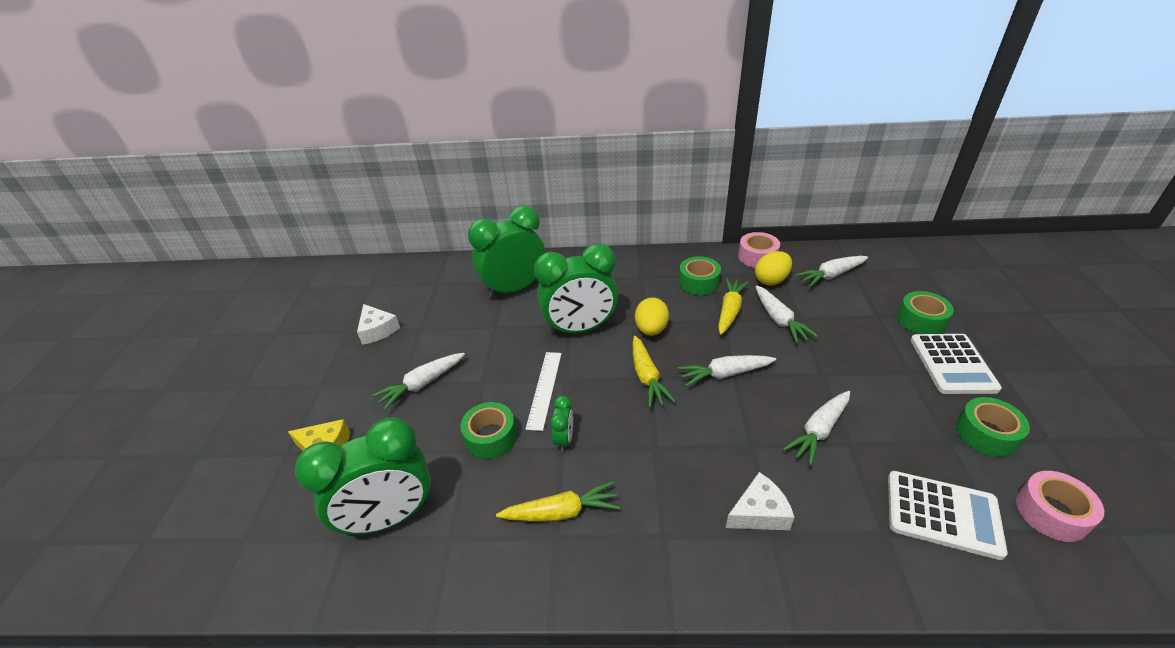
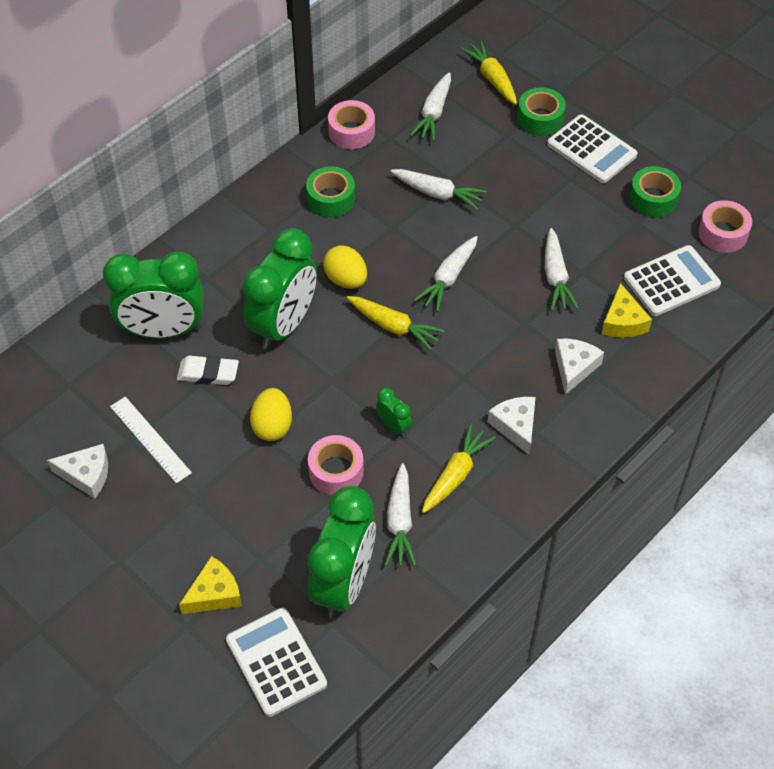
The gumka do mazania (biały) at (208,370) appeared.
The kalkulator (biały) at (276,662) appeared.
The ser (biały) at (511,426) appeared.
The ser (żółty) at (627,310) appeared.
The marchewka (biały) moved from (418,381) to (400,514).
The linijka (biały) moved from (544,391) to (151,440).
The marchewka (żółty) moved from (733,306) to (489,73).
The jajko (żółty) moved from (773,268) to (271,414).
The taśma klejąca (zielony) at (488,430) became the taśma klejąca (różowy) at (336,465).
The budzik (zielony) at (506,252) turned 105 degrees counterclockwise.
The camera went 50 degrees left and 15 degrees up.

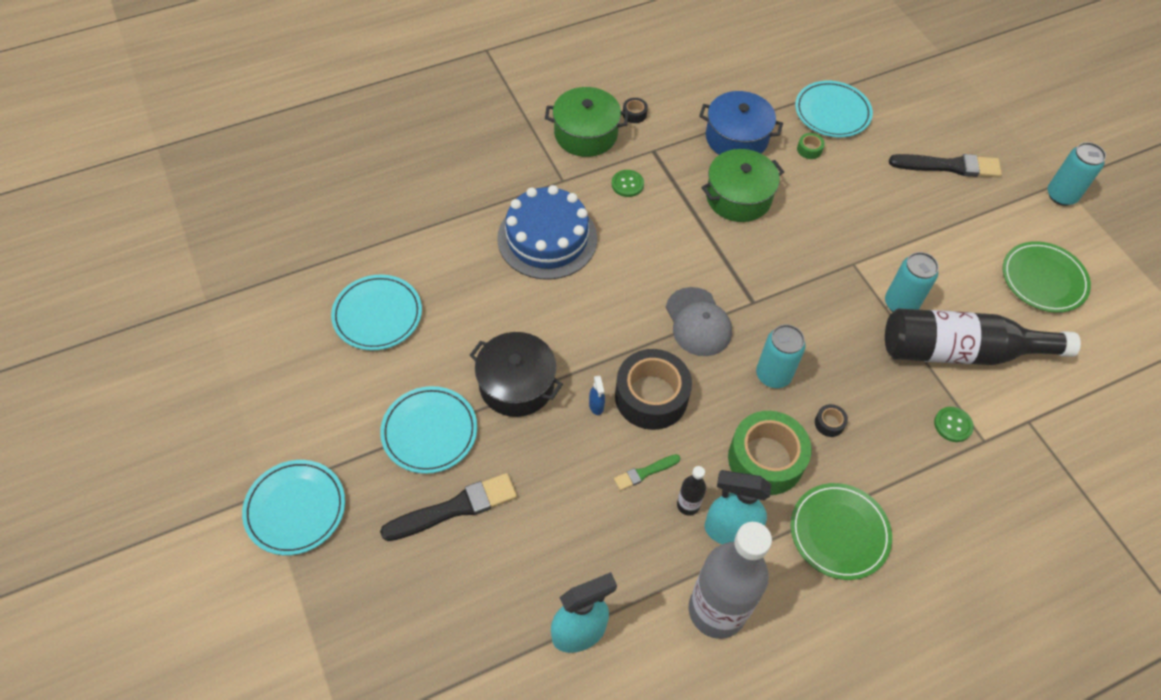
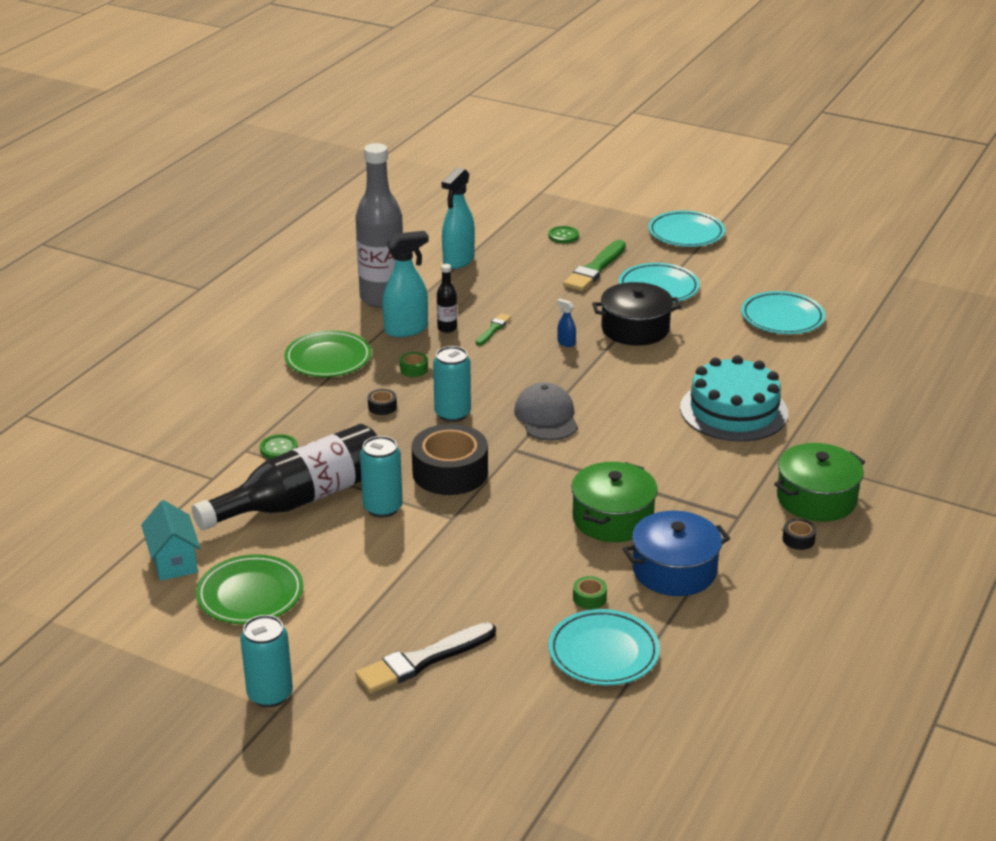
The domek (turkusowy) at (170,540) appeared.
The guzik (zielony) moved from (628,183) to (563,234).
The taśma klejąca (czarny) moved from (653,389) to (449,459).
The pędzel (czarny) at (448,507) became the pędzel (zielony) at (594,265).
The tort (niebieski) at (547,232) became the tort (turkusowy) at (734,398).
The czapka (szary) at (699,321) turned 45 degrees clockwise.
The taśma klejąca (zielony) at (770,453) changed to 0.40 times the size.
The camera went 145 degrees right and 25 degrees down.

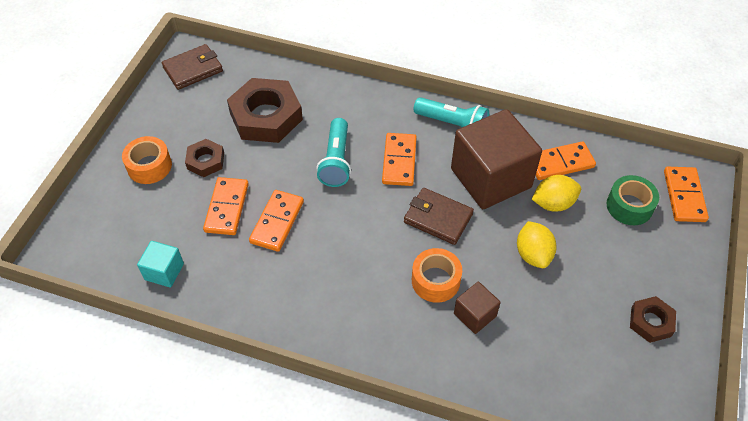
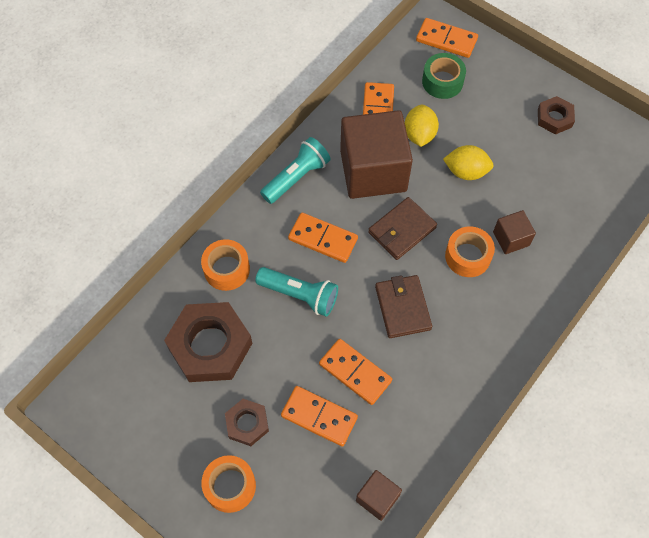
The taśma klejąca (pomarańczowy) at (225,265) appeared.
The portfel (brązowy) moved from (192,67) to (403,306).
The sześcian (turkusowy) at (160,264) became the sześcian (brązowy) at (379,495).
The camera went 70 degrees left and 10 degrees up.

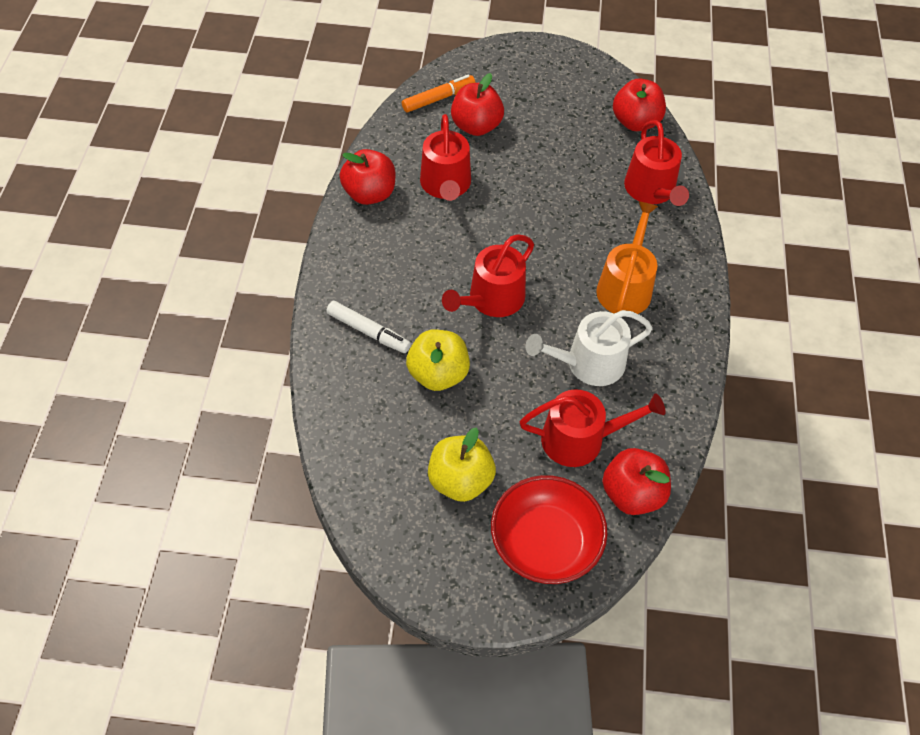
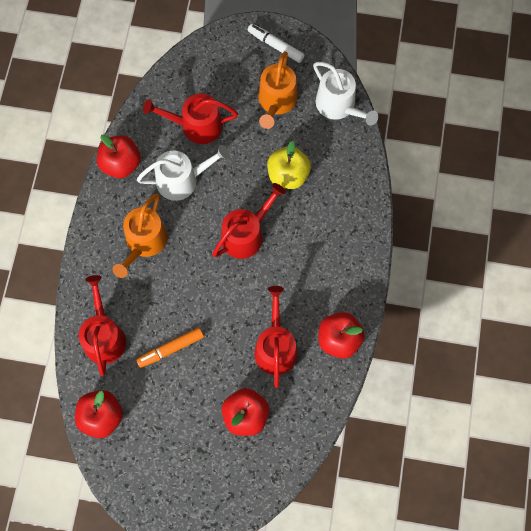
The miska (czerwony) at (549,529) disappeared.
The konewka (biały) at (345,94) appeared.
The flamaster (biały) moved from (368,327) to (276,43).
The flamaster (pomarańczowy) moved from (438,94) to (170,348).
The jabłko (czerwony) moved from (636,481) to (119,156).
The jabłko (żółty) at (462,464) was replaced by the konewka (pomarańczowy) at (278,90).
The camera went 175 degrees left and 15 degrees up.

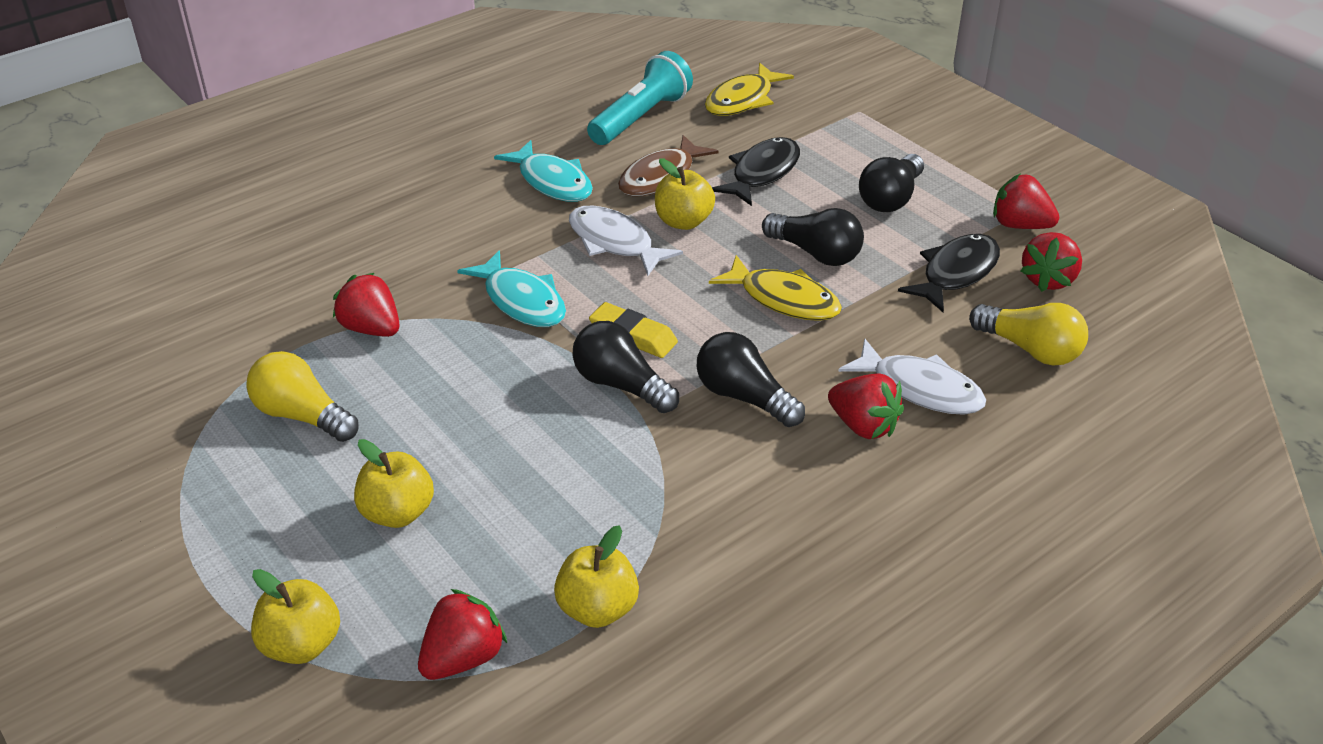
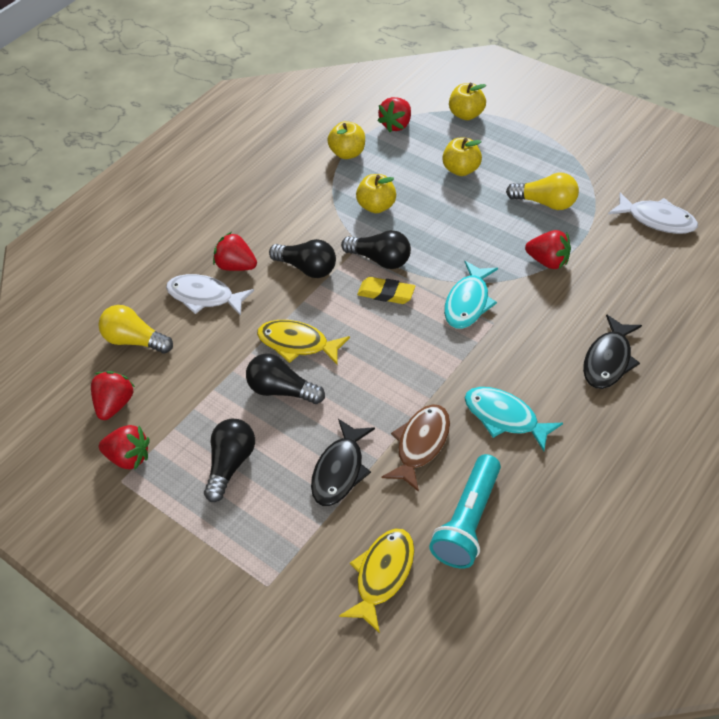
The ryba (biały) moved from (626,241) to (653,213).
The jabłko (żółty) moved from (685,194) to (376,193).
The ryba (czarny) moved from (949,273) to (612,351).
The ryba (turkusowy) at (511,288) turned 105 degrees counterclockwise.
The camera went 170 degrees right and 10 degrees up.

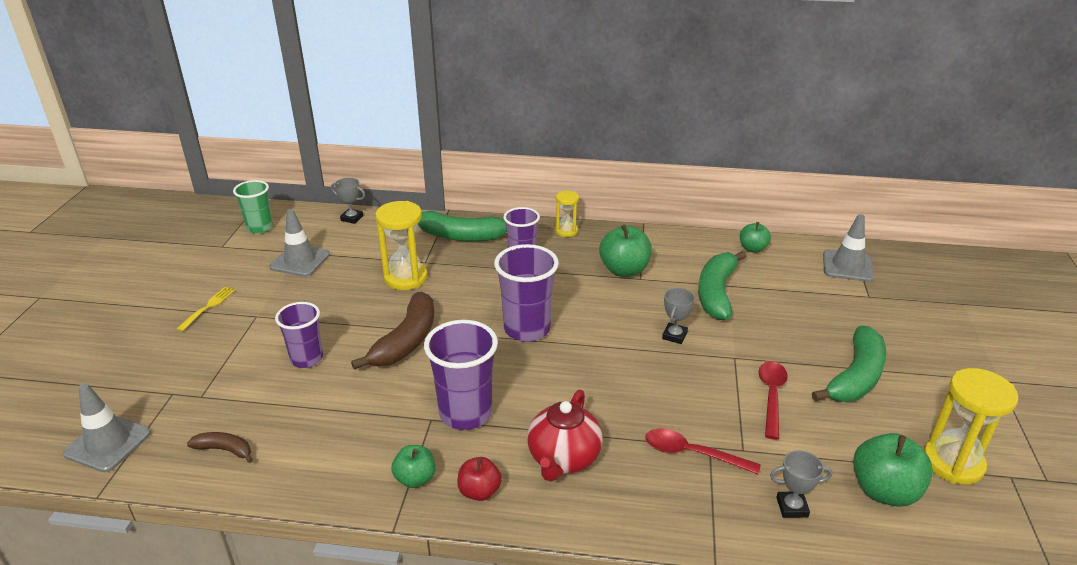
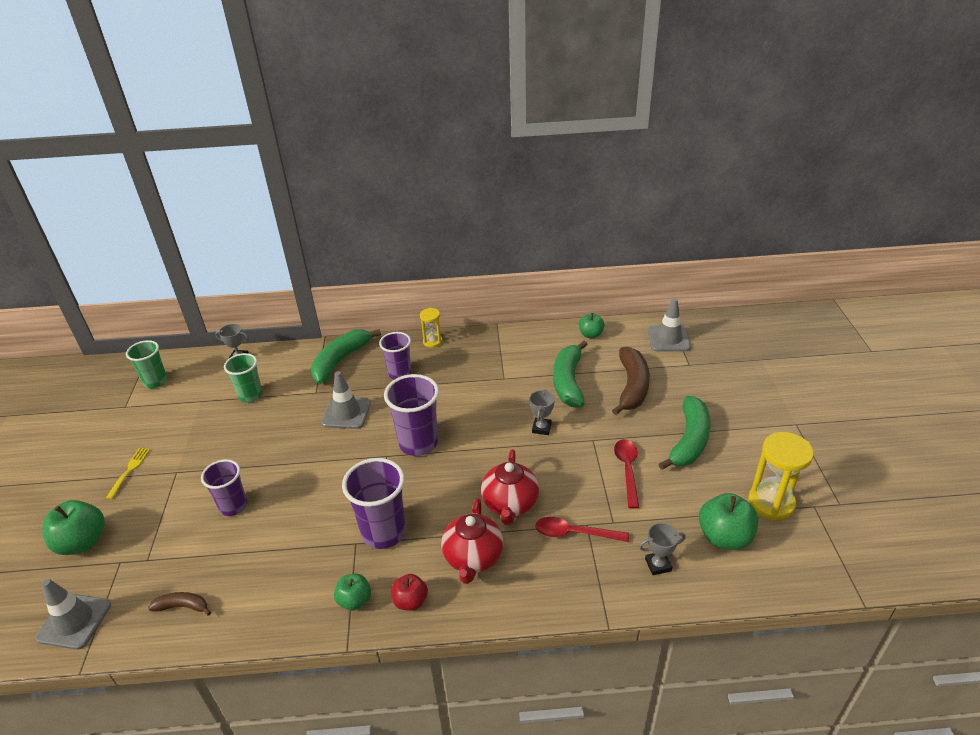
The klepsydra (żółty) at (401,245) disappeared.
The szklanka (zielony) at (243,378) appeared.
The imbryk (czerwony) at (510,487) appeared.
The pachołek (szary) moved from (299,243) to (346,400).
The banan (brązowy) moved from (392,331) to (631,381).
The jabłko (zielony) moved from (625,250) to (73,527).
The banan (zielony) at (462,226) turned 120 degrees clockwise.
The camera went 10 degrees left and 5 degrees up.

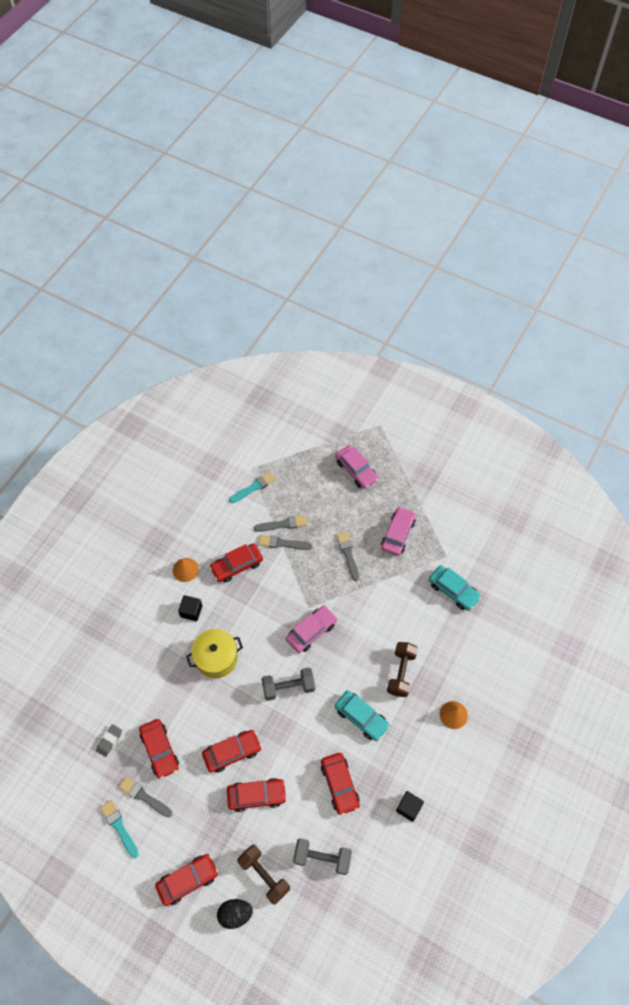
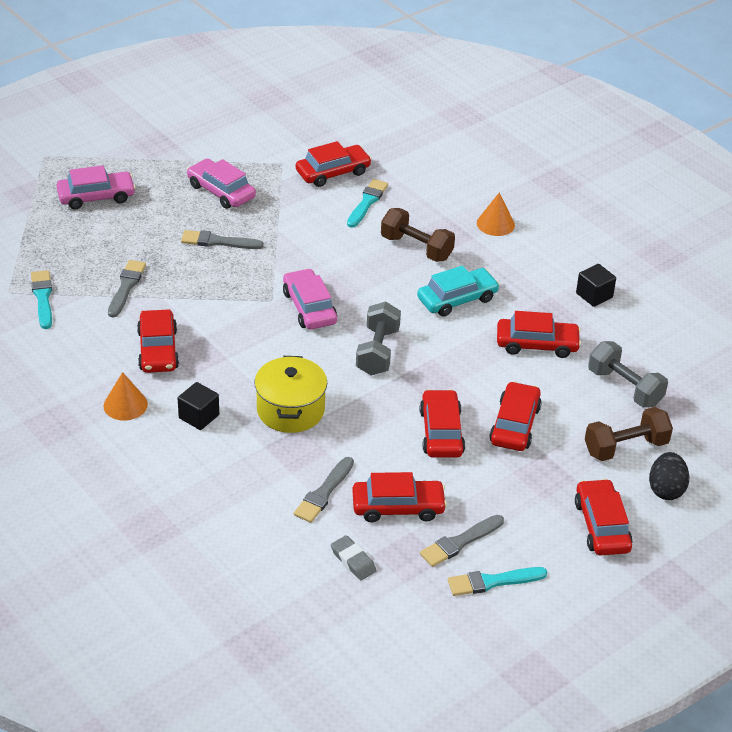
The pędzel (turkusowy) at (367,203) appeared.
The pędzel (szary) moved from (285,542) to (324,490).
The samochód (turkusowy) at (455,588) became the samochód (czerwony) at (334,164).
The hantel (szary) at (322,856) turned 75 degrees counterclockwise.
The camera went 70 degrees left and 20 degrees down.

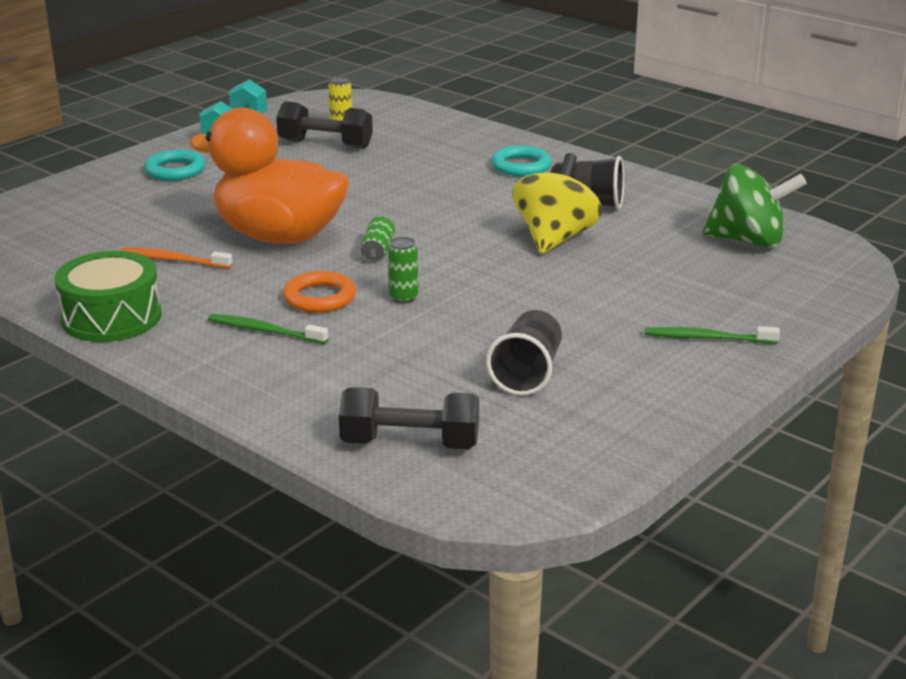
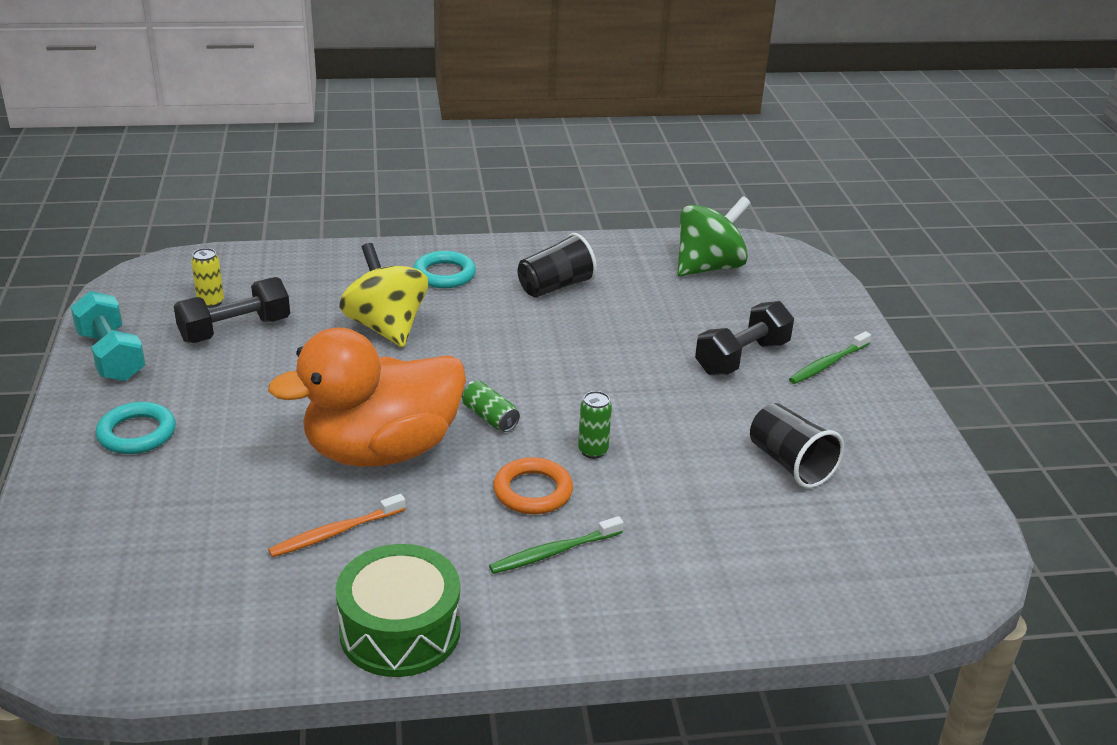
The hantel (czarny) moved from (409,418) to (744,338).
The bączek (żółty) moved from (557,203) to (383,295).
The camera went 50 degrees left and 5 degrees up.

